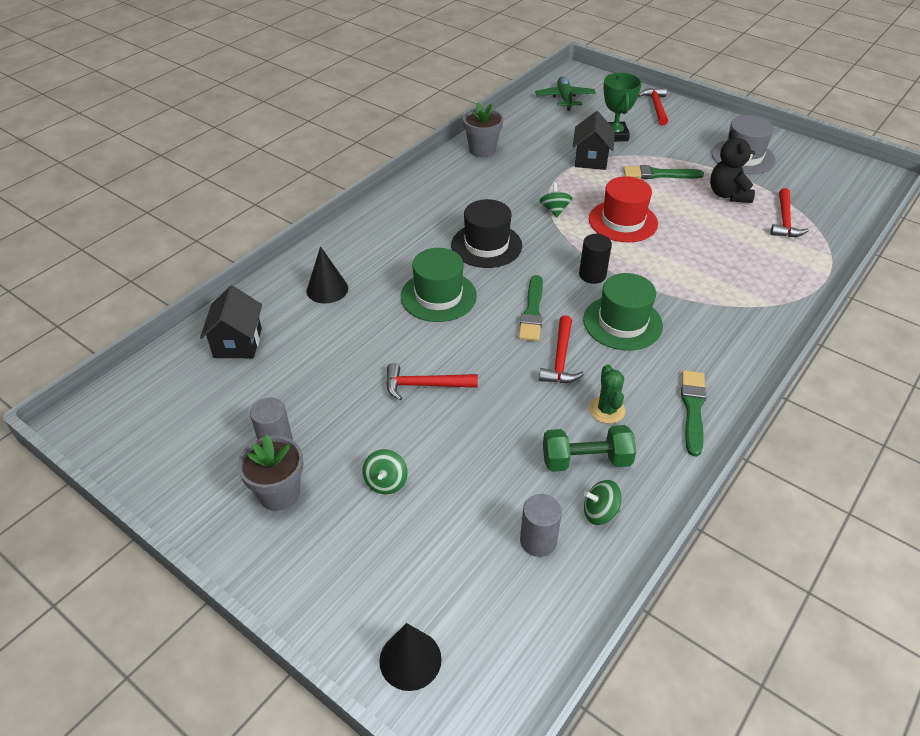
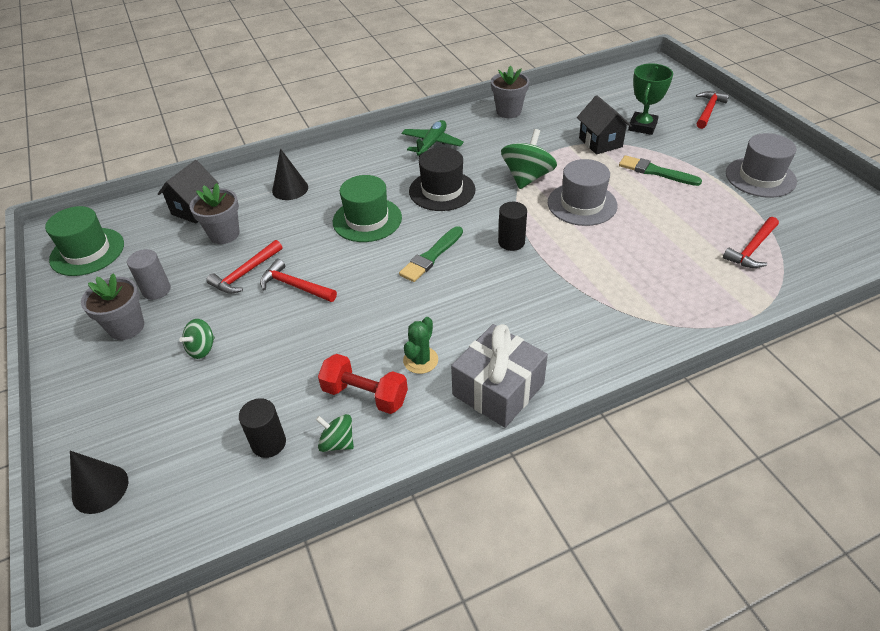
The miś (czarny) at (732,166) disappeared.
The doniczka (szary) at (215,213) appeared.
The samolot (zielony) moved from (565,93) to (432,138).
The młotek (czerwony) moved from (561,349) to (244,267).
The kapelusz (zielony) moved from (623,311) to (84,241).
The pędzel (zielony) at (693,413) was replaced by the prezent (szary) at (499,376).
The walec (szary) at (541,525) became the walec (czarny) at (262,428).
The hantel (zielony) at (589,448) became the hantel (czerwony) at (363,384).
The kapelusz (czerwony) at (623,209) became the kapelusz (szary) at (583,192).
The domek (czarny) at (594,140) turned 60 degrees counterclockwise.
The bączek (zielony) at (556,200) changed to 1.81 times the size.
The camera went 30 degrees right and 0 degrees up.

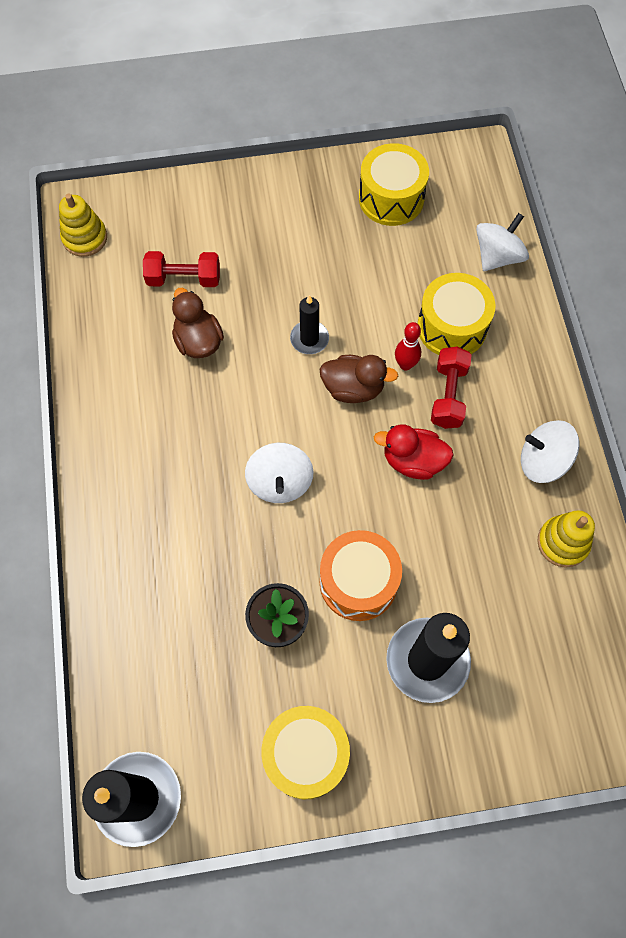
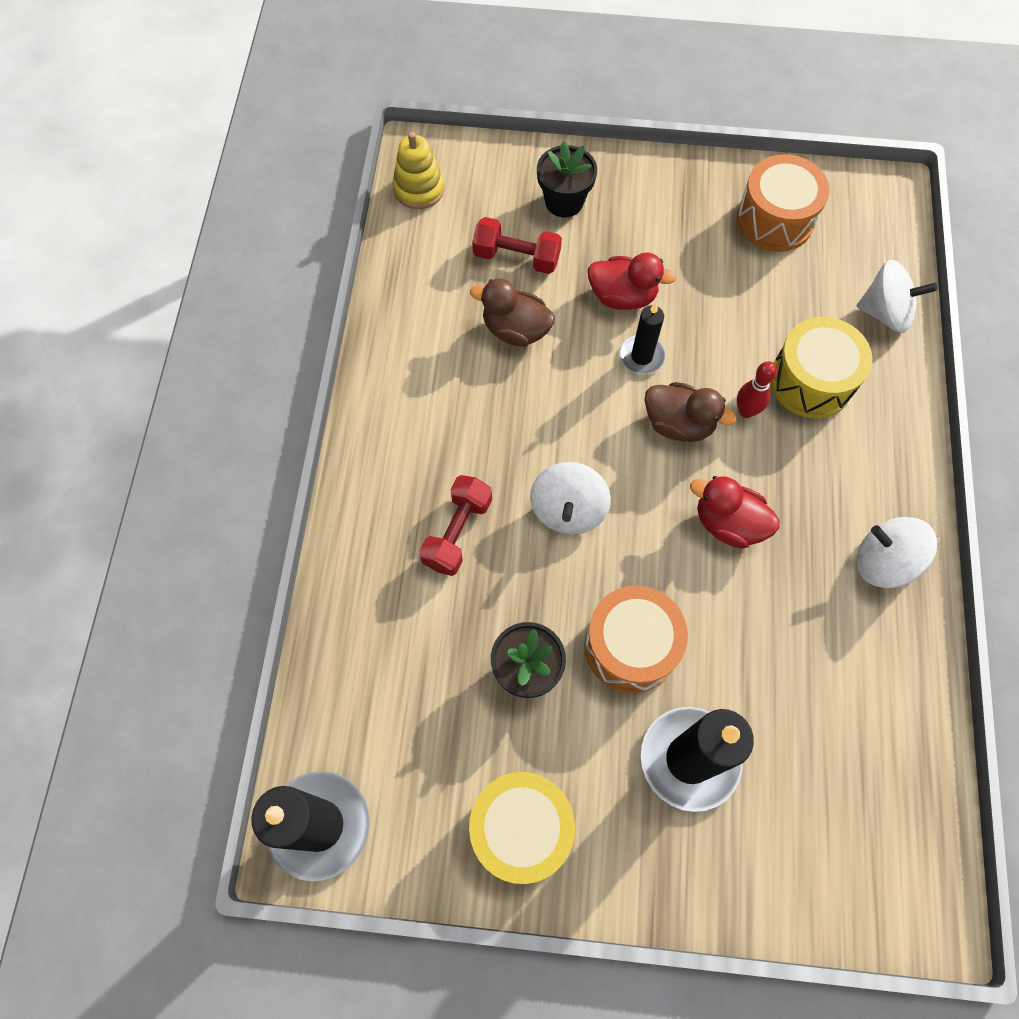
The zabawka nakładanka (żółty) at (566,539) disappeared.
The doniczka (czarny) at (567,179) appeared.
The kaczka (czerwony) at (632,281) appeared.
The hantel (czerwony) moved from (451,387) to (455,525).
The bęben (żółty) at (394,184) became the bęben (pomarańczowy) at (783,203).
The kaczka (brązowy) at (198,323) turned 60 degrees counterclockwise.
The bączek (biały) at (502,242) turned 45 degrees clockwise.
The camera went 15 degrees right and 0 degrees up.

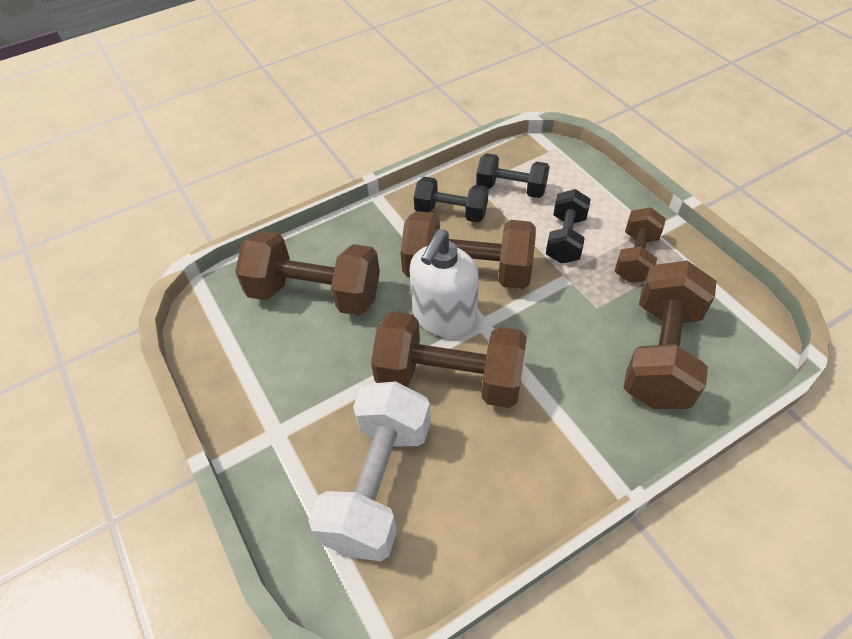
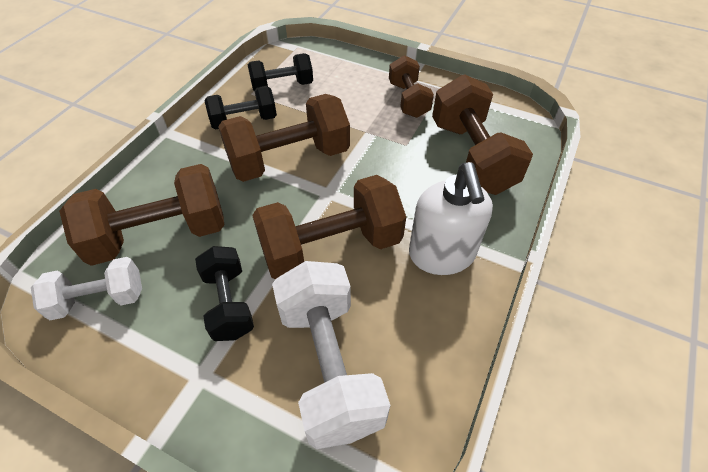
The hantel (biały) at (86,288) appeared.
The dozownik mydła (biały) moved from (444,283) to (451,218).
The hantel (czarny) moved from (568,226) to (224,293).
The camera went 35 degrees left and 0 degrees up.

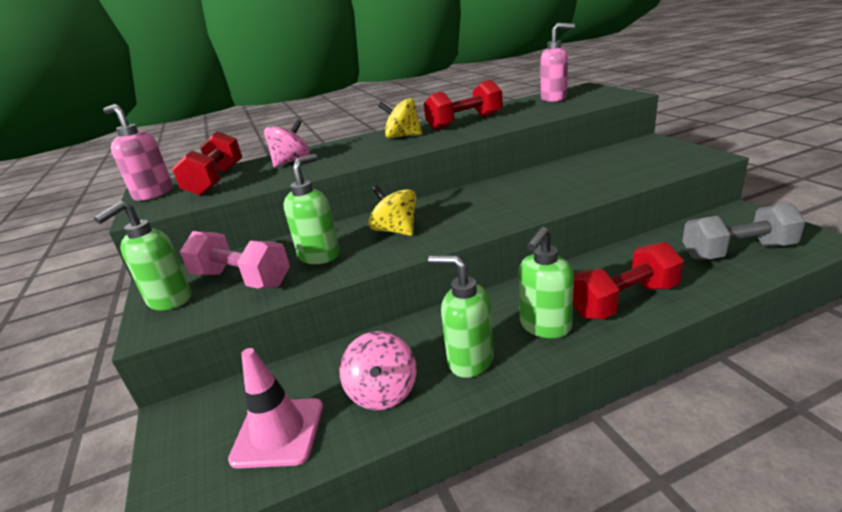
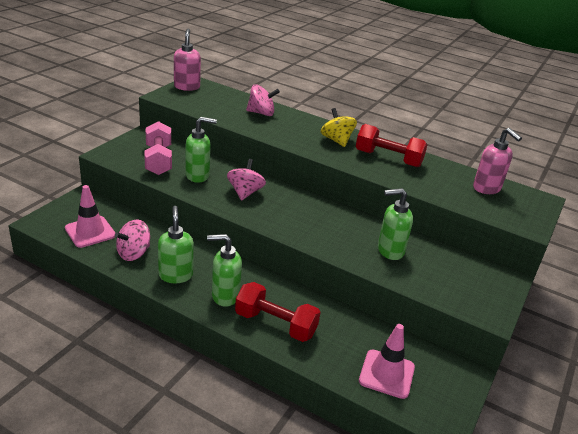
The hantel (czerwony) at (207,163) disappeared.
The dozownik mydła (zielony) moved from (143,255) to (395,224).
The hantel (szary) at (744,231) was replaced by the pachołek (różowy) at (387,361).
The bączek (żółty) at (393,211) became the bączek (różowy) at (246,180).
The camera went 45 degrees right and 5 degrees up.

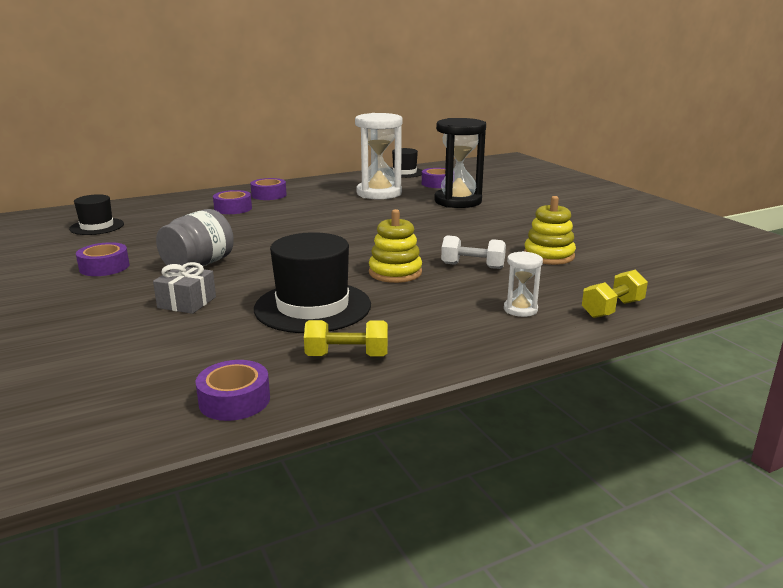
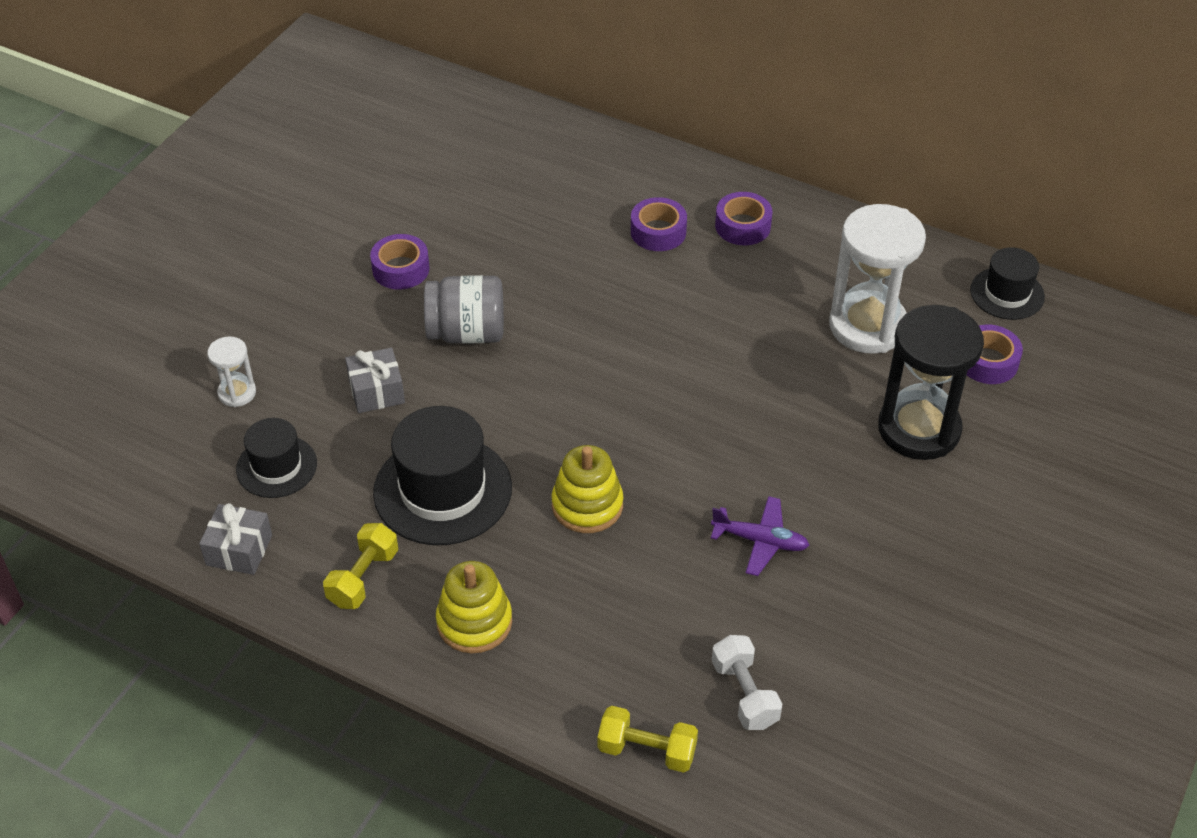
The samolot (fioletowy) at (760,536) appeared.
The kapelusz (czarny) moved from (96,214) to (276,458).
The hantel (biały) moved from (473,252) to (747,682).
The klepsydra (biały) moved from (523,284) to (231,371).
The zabawka nakładanka (żółty) moved from (550,230) to (474,607).
The taśma klejąca (fioletowy) at (232,390) was replaced by the prezent (szary) at (235,539).
The hantel (żółty) at (346,338) turned 60 degrees clockwise.
The camera went 55 degrees right and 25 degrees up.

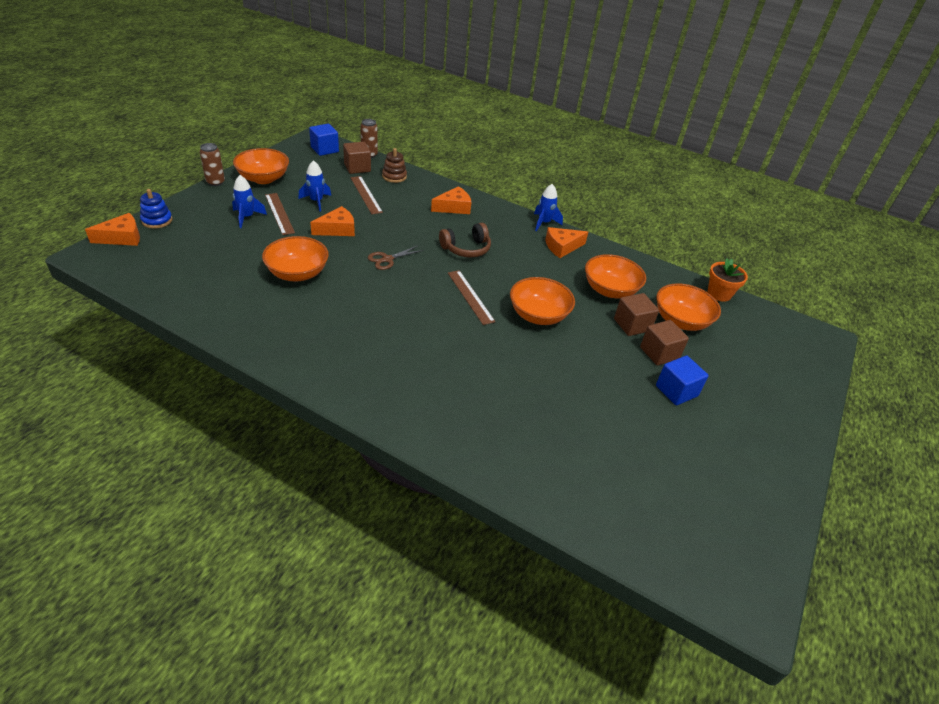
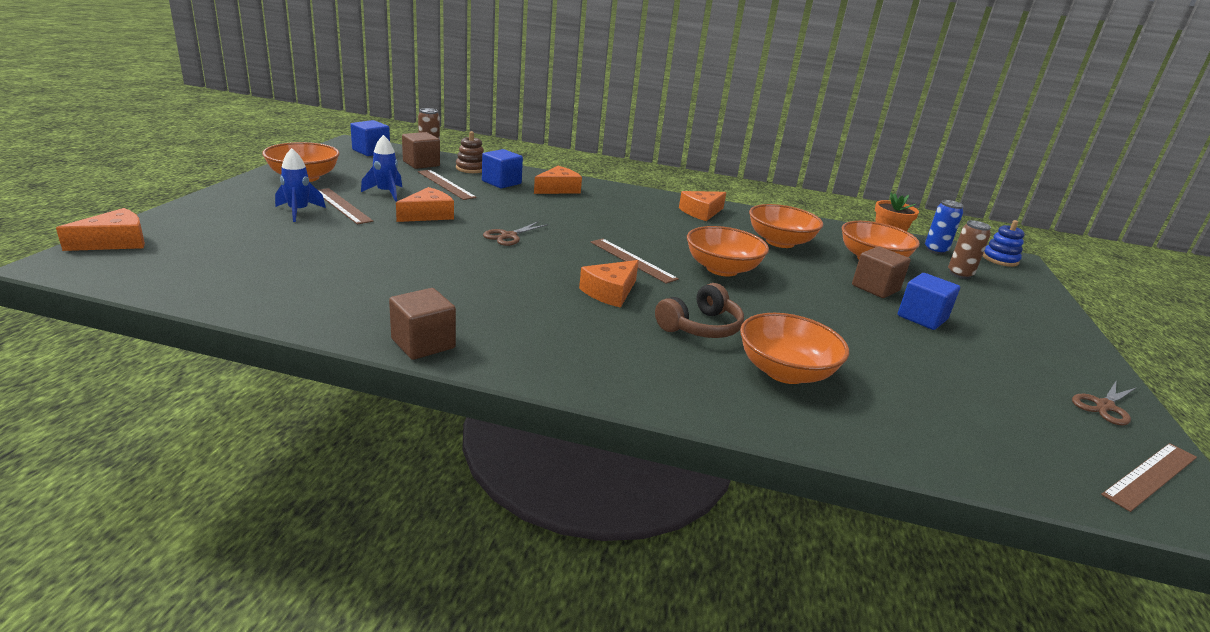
The rakieta (niebieski) at (548,207) disappeared.
The sześcian (niebieski) at (502,168) appeared.
The ser (pomarańczowy) at (609,284) appeared.
The puszka (niebieski) at (944,227) appeared.
The nożyczki (brązowy) at (1104,403) appeared.
The linijka (brązowy) at (1149,477) appeared.
The zabawka nakładanka (niebieski) moved from (156,208) to (1004,243).
The puszka (brązowy) moved from (212,164) to (969,249).
The miska (pomarańczowy) moved from (295,258) to (794,348).
The słuchawki (brązowy) moved from (465,240) to (699,310).
The sześcian (brązowy) moved from (636,314) to (422,324).
The camera went 15 degrees left and 15 degrees down.

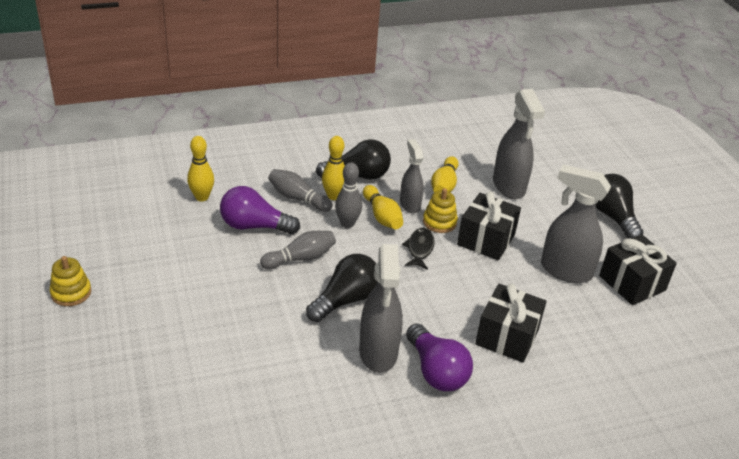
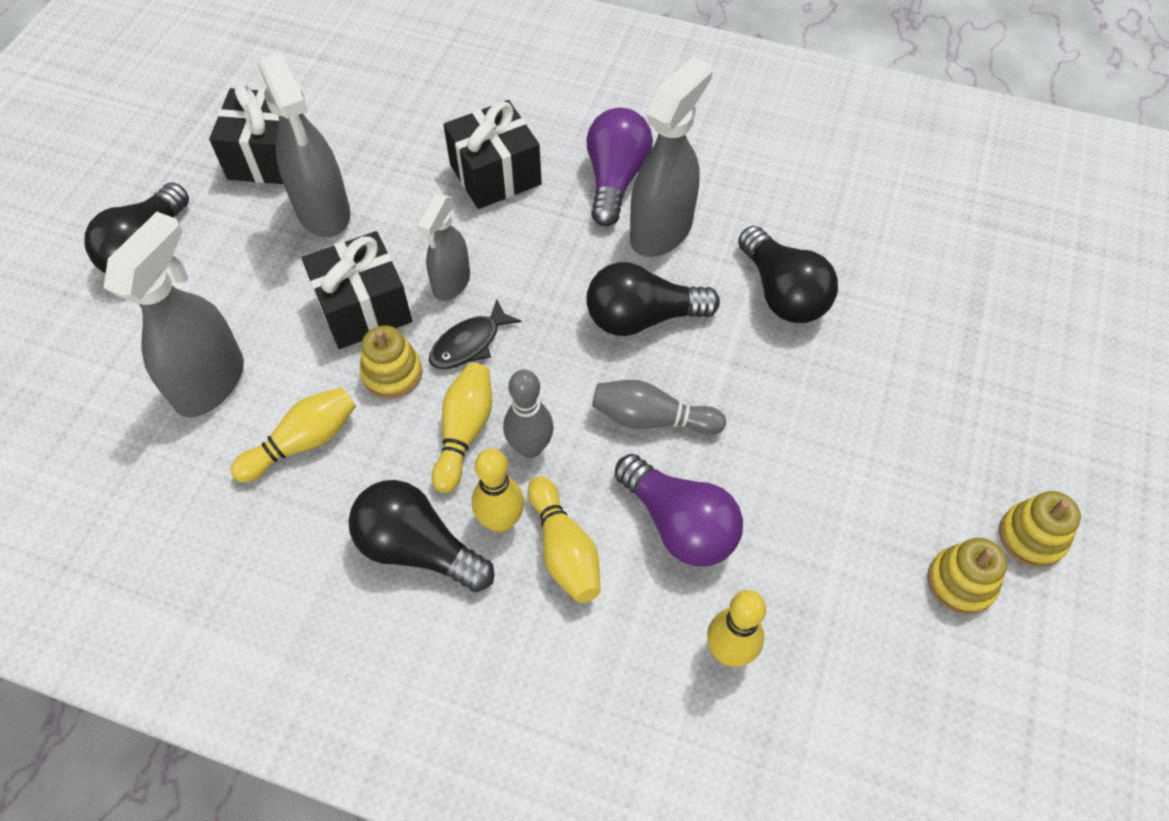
The żarówka (czarny) at (788,274) appeared.
The zabawka nakładanka (żółty) at (967,576) appeared.
The spryskiwacz (szary) moved from (412,176) to (443,247).
The kręgiel (szary) at (300,190) became the kręgiel (żółty) at (564,539).
The camera went 140 degrees left and 20 degrees up.

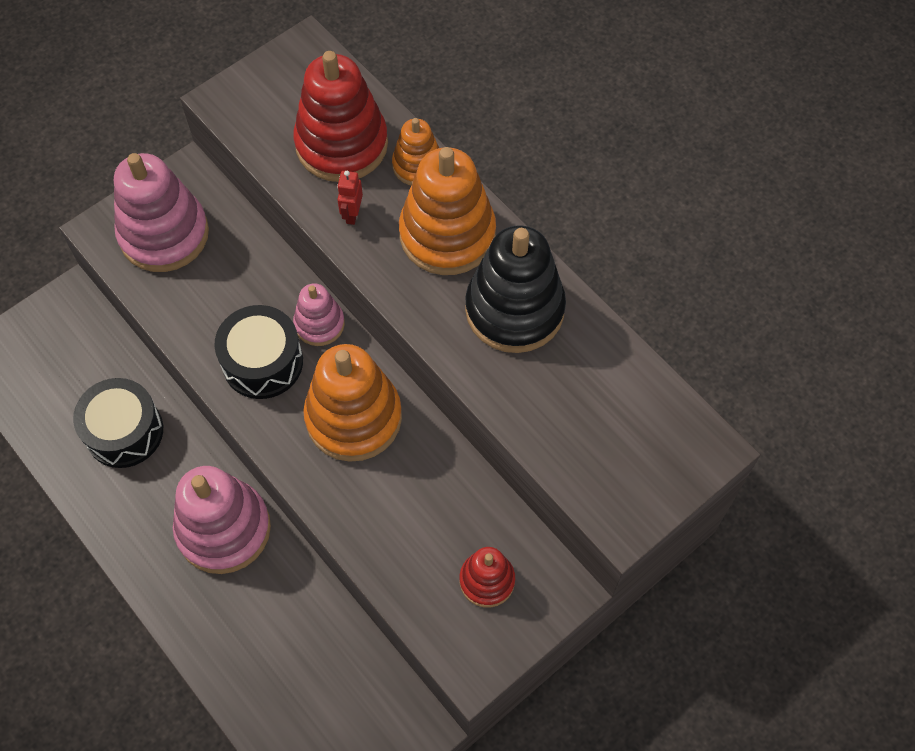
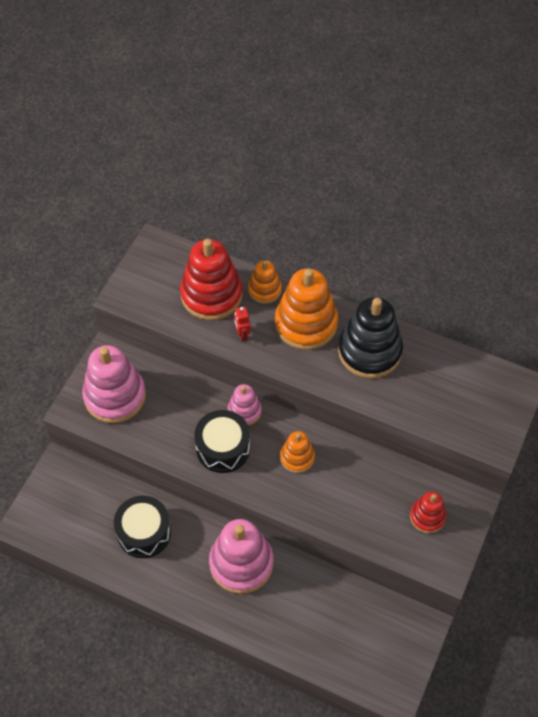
The zabawka nakładanka (pomarańczowy) at (352,403) changed to 0.54 times the size.
The camera went 25 degrees left and 5 degrees down.

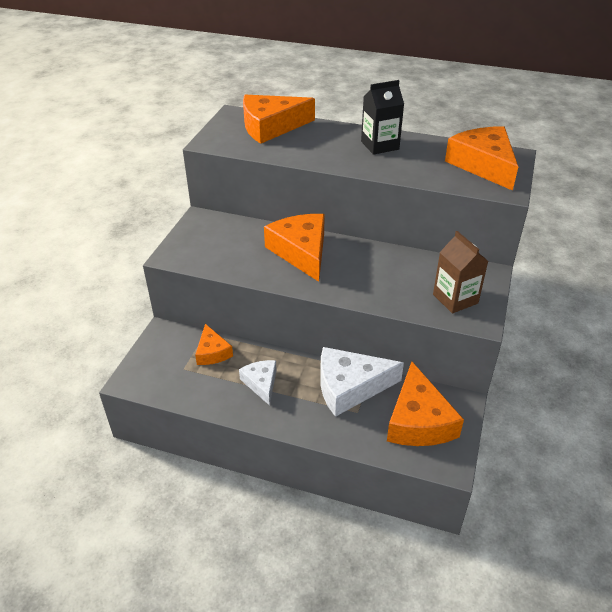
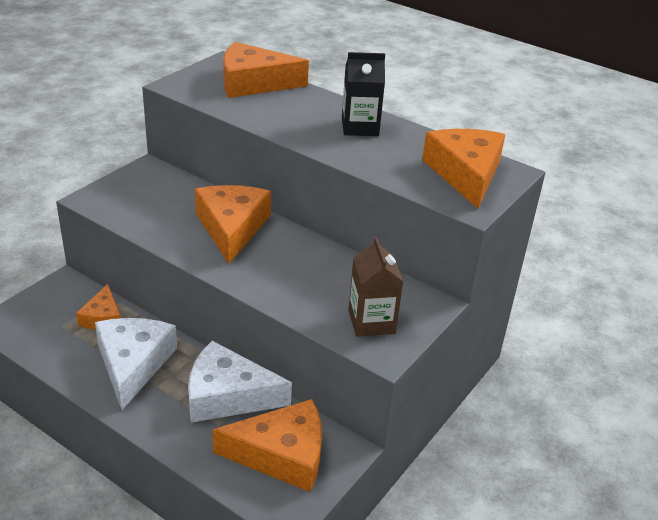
The ser (pomarańczowy) at (425,404) turned 105 degrees counterclockwise.
The ser (biały) at (258,383) changed to 1.77 times the size.
The camera went 15 degrees right and 5 degrees down.

